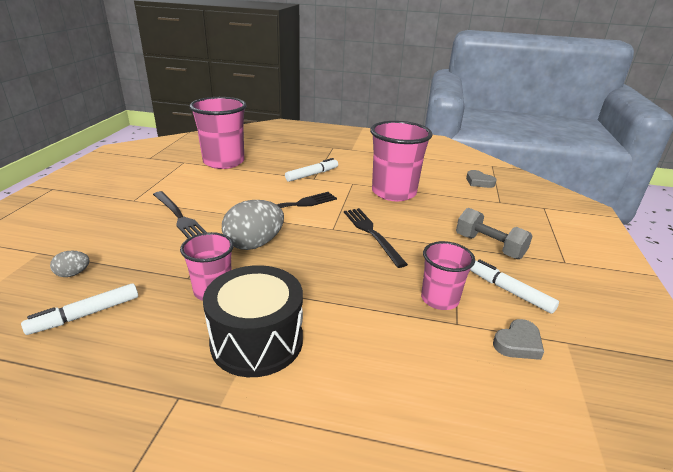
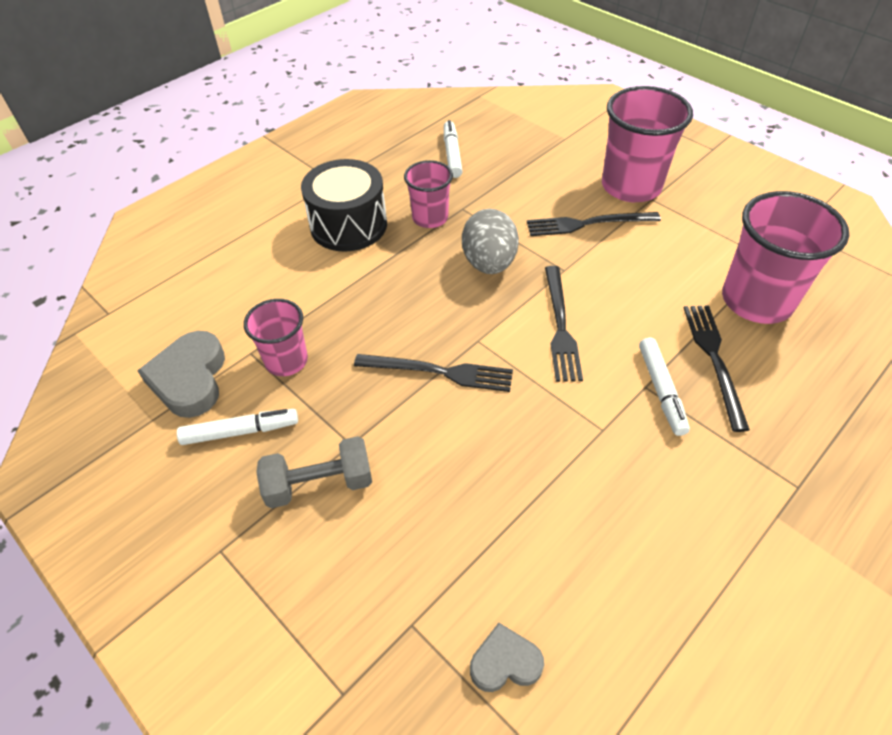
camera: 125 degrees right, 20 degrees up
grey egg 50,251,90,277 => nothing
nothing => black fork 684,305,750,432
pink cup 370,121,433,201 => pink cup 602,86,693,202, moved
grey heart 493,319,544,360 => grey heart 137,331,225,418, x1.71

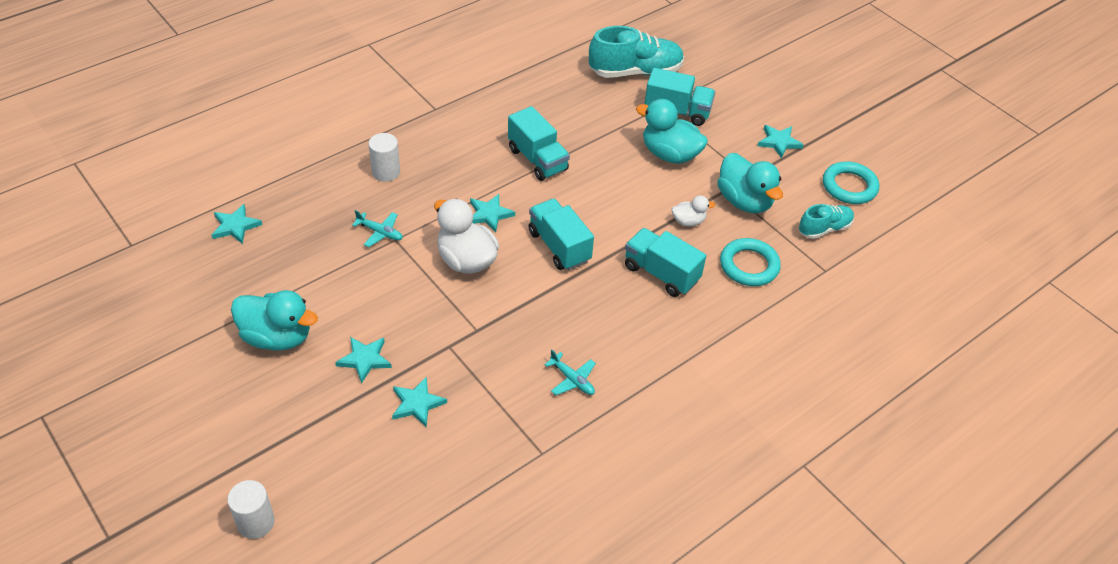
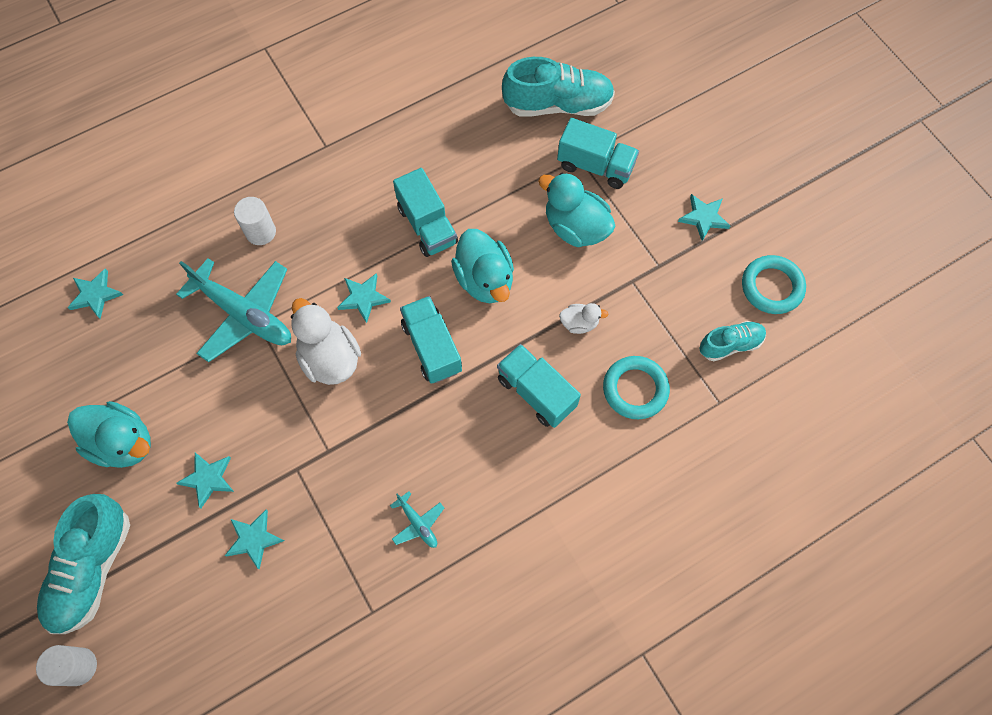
camera: 10 degrees right, 20 degrees up
nothing => turquoise shoe 37,494,130,634
turquoise duck 717,153,783,213 => turquoise duck 451,229,514,303, moved
turquoise plane 352,210,403,247 => turquoise plane 176,258,291,362, x2.21

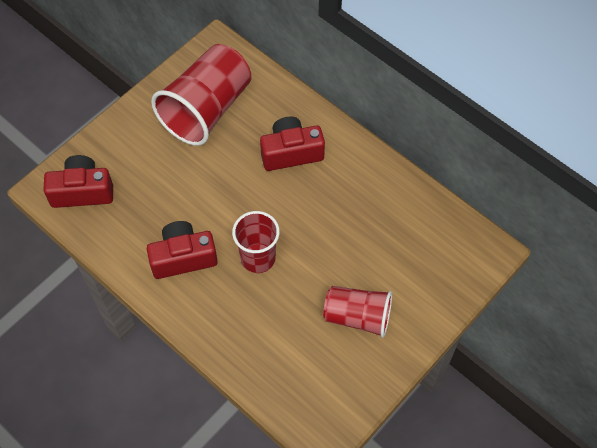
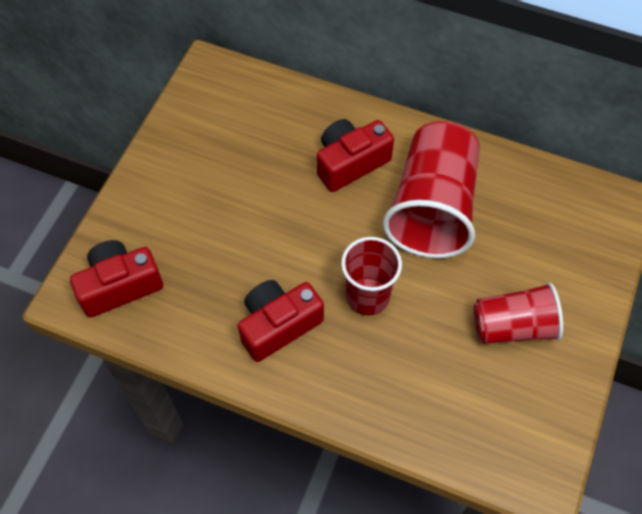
camera: 20 degrees left, 0 degrees up
red cup 151,44,252,146 => red cup 383,121,480,258, moved

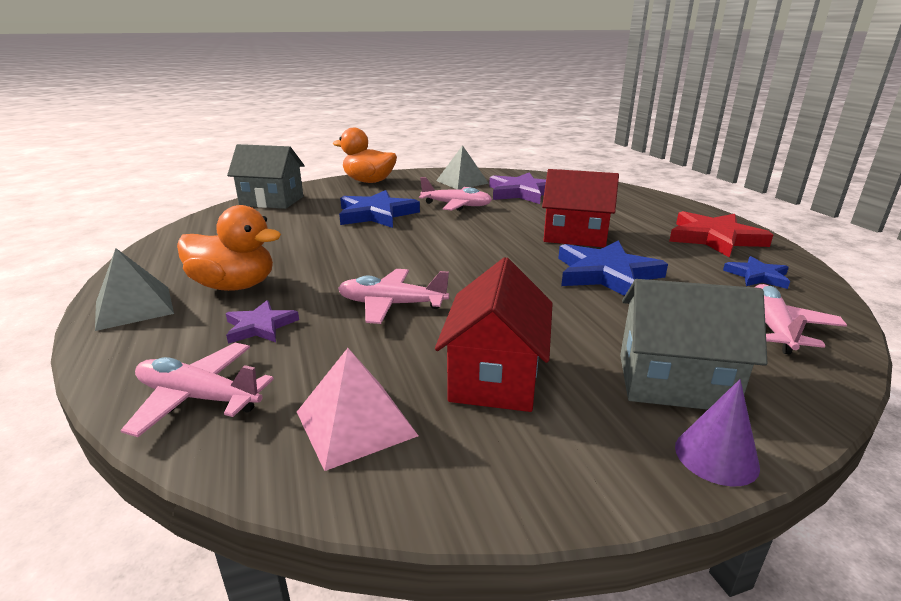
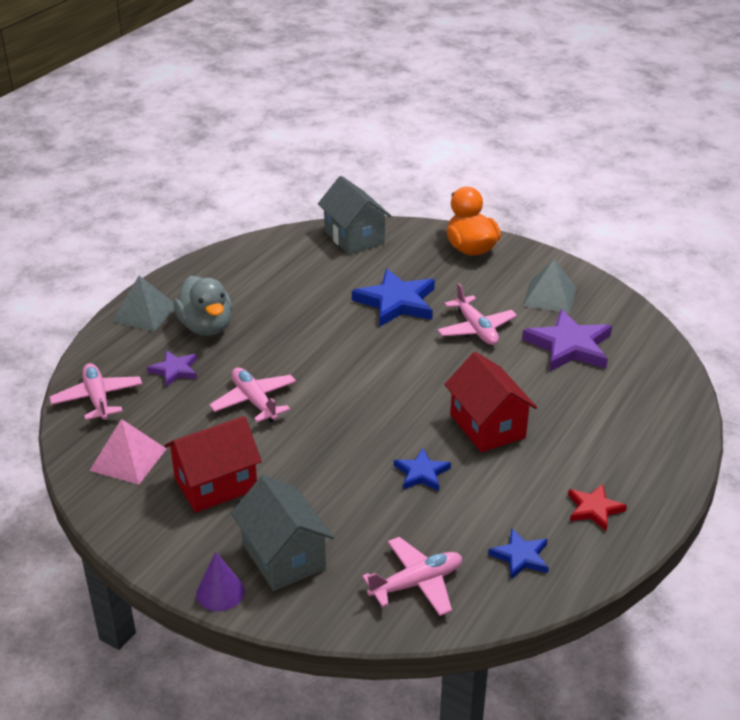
camera: 50 degrees right, 10 degrees up
orange duck 177,205,281,291 => grey duck 174,275,232,336
blue star 558,240,668,296 => blue star 394,448,451,491, x0.55
red star 669,211,773,258 => red star 568,484,627,531, x0.55

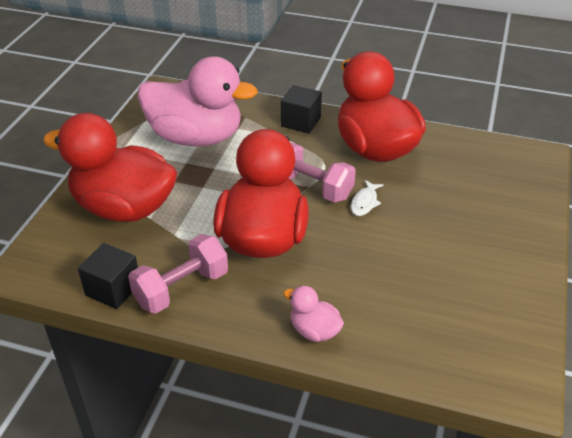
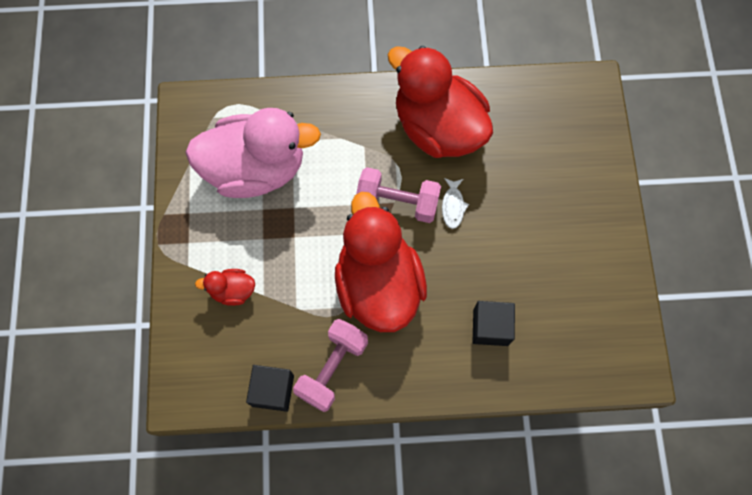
camera: 20 degrees left, 30 degrees up
pink duck 283,286,344,342 => nothing
black cube 281,85,322,134 => black cube 472,301,515,346, moved
red duck 43,113,177,222 => red duck 195,269,255,306, x0.42

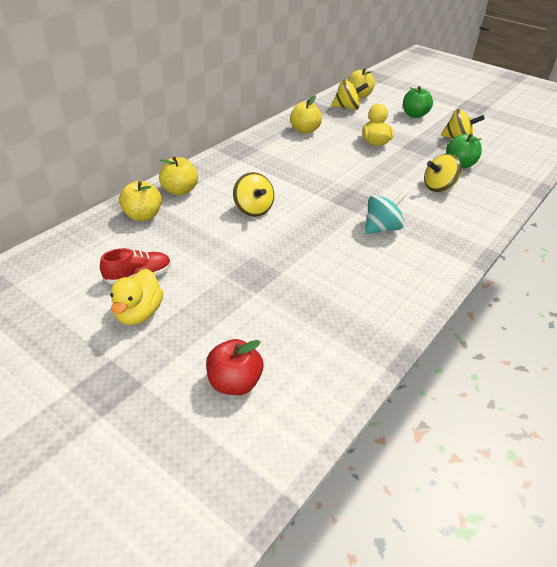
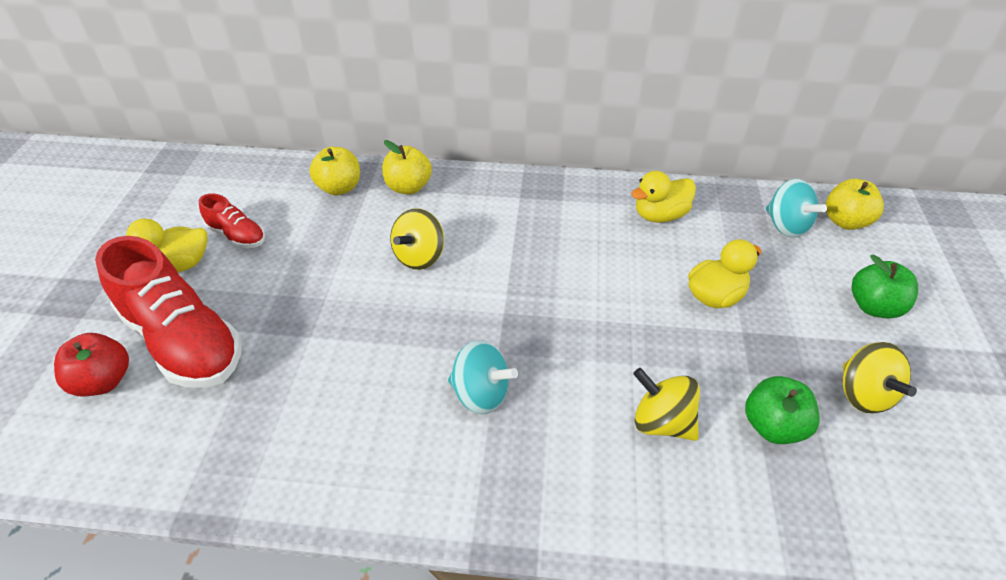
camera: 60 degrees right, 5 degrees up
nothing => red shoe 95,236,242,388
yellow apple 290,95,322,134 => yellow duck 631,171,696,223
yellow spinning top 332,80,368,110 => turquoise spinning top 766,179,827,238

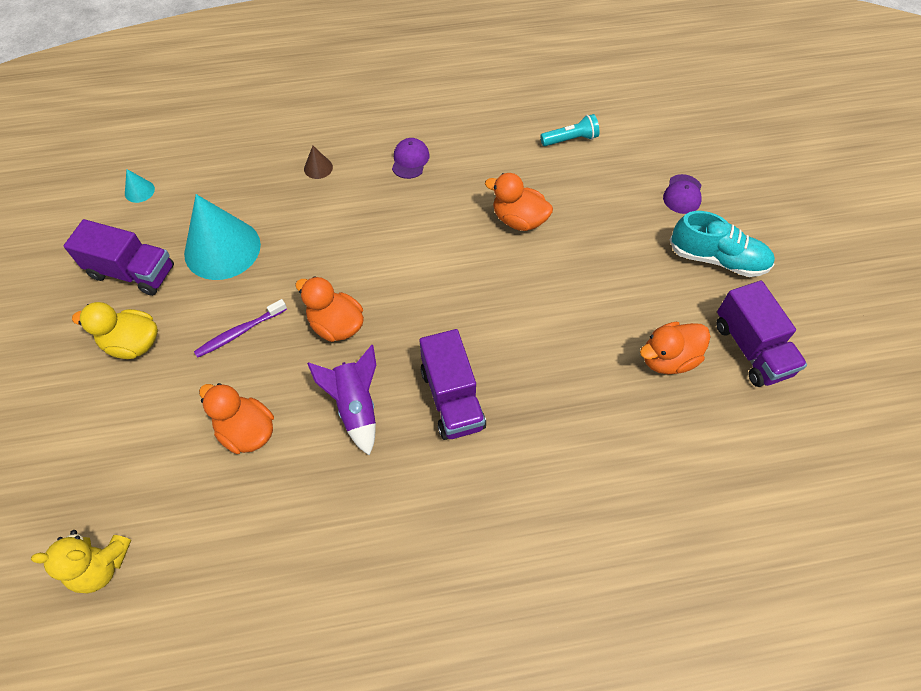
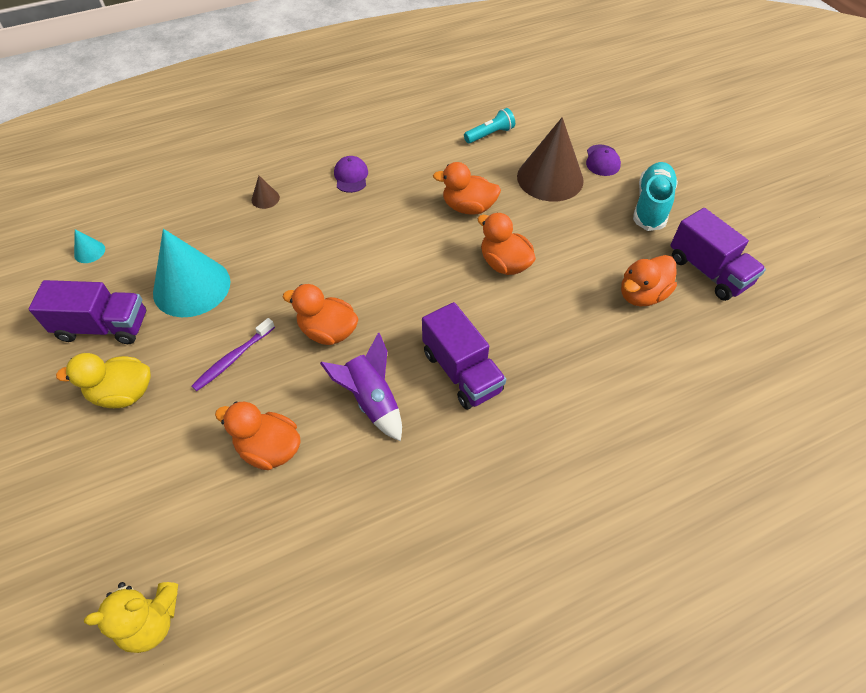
camera: 15 degrees left, 5 degrees down
nothing => orange duck 477,213,536,275
nothing => brown cone 517,117,584,201
turquoise shoe 670,211,775,277 => turquoise shoe 633,162,678,231, 75 degrees counterclockwise

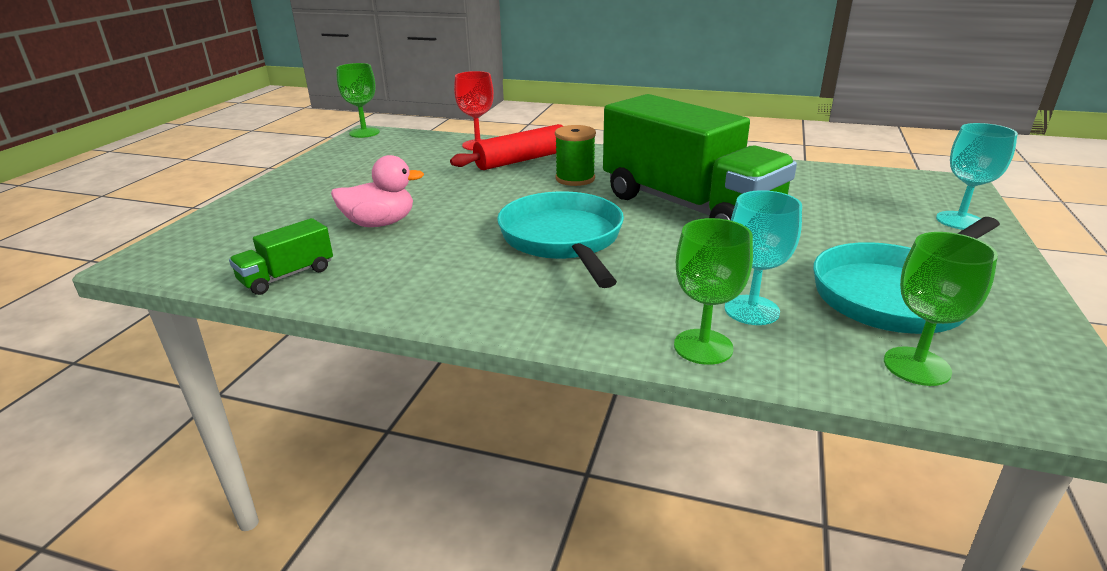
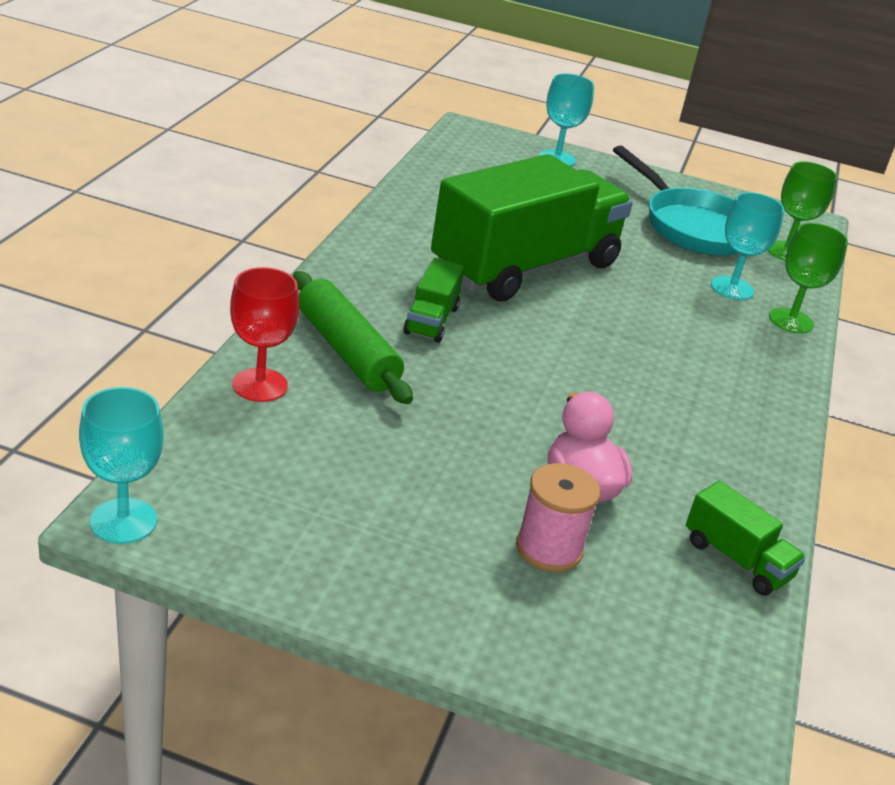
camera: 95 degrees left, 5 degrees up
turquoise pan 497,191,624,288 => nothing
nothing => pink spool 516,463,600,572
green spool 555,125,596,186 => green truck 403,258,464,343
green goblet 336,63,380,138 => turquoise goblet 79,387,164,544
red rolling pin 450,124,563,170 => green rolling pin 293,271,413,404

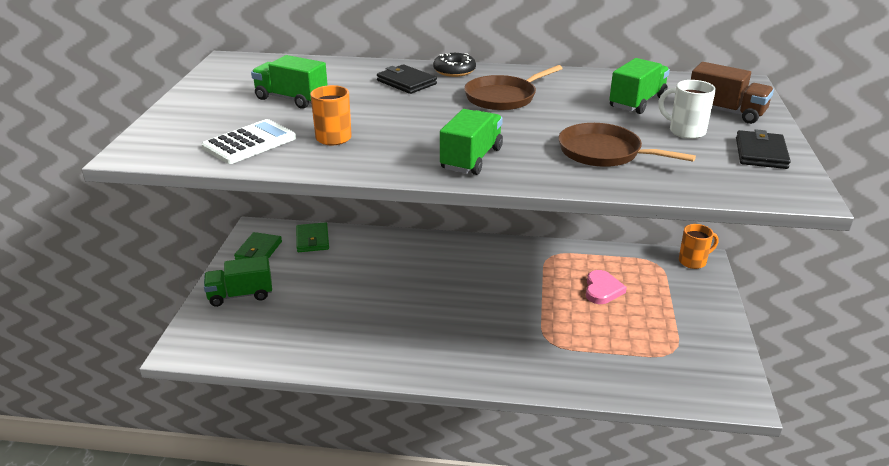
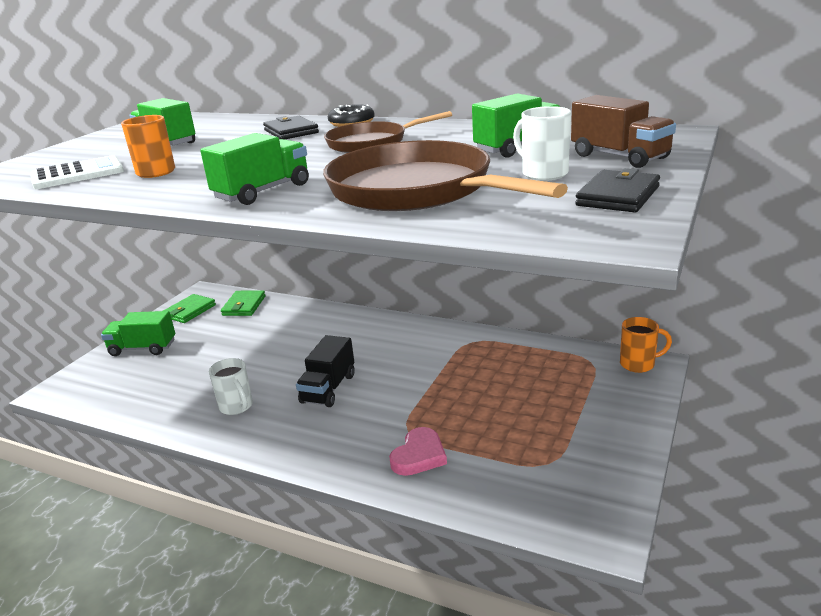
camera: 20 degrees right, 5 degrees down
nothing => white mug 209,358,253,415
nothing => black truck 296,335,355,407
pink heart 586,270,627,304 => pink heart 389,427,447,476, moved
brown pan 558,123,696,167 => brown pan 323,140,568,211, x1.64

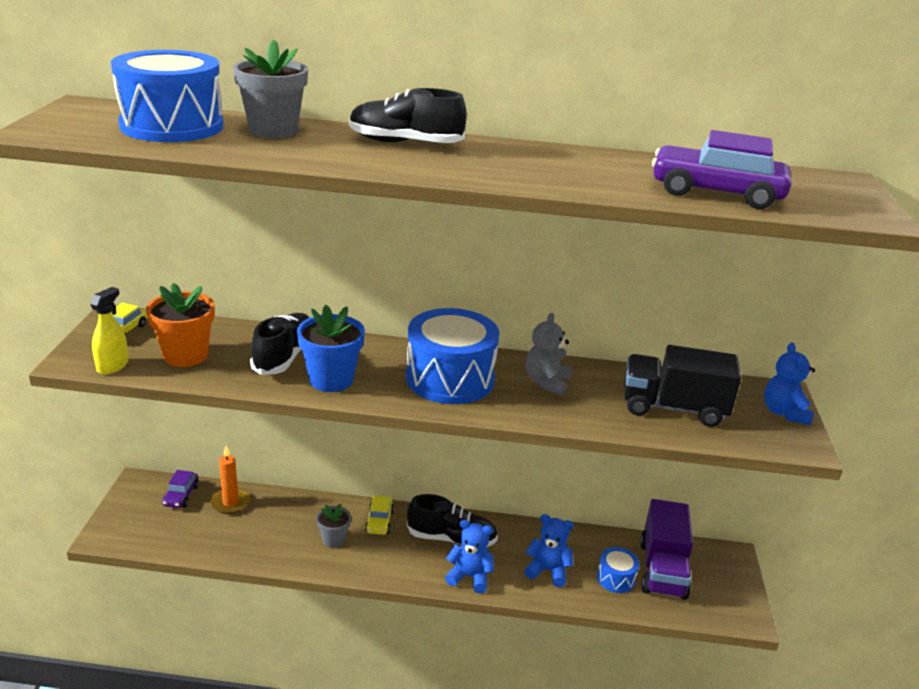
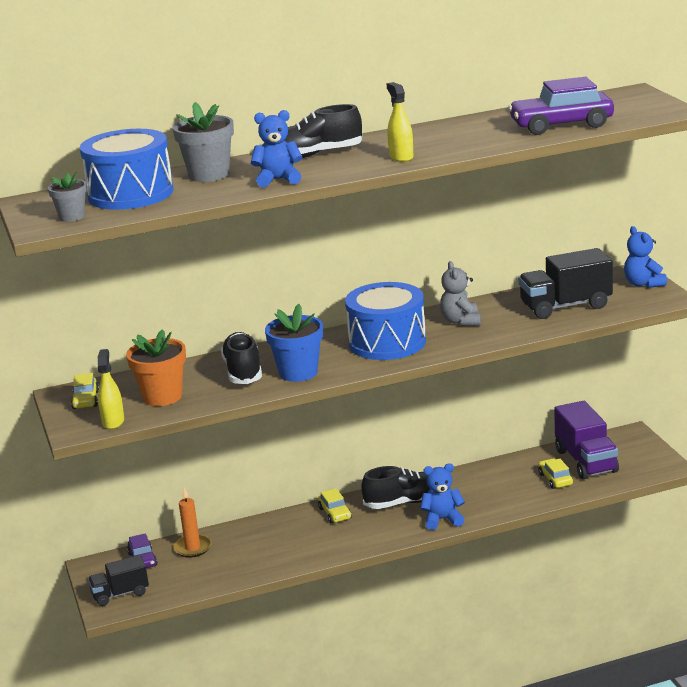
camera: 20 degrees left, 5 degrees down
nothing => black truck 88,555,149,606
nothing => yellow spray bottle 386,82,413,162
grey flower pot 316,504,351,548 => grey flower pot 48,172,87,222, moved
blue teddy bear 524,514,573,587 => blue teddy bear 251,110,302,187, moved
blue drum 597,547,639,593 => yellow car 538,459,573,489

